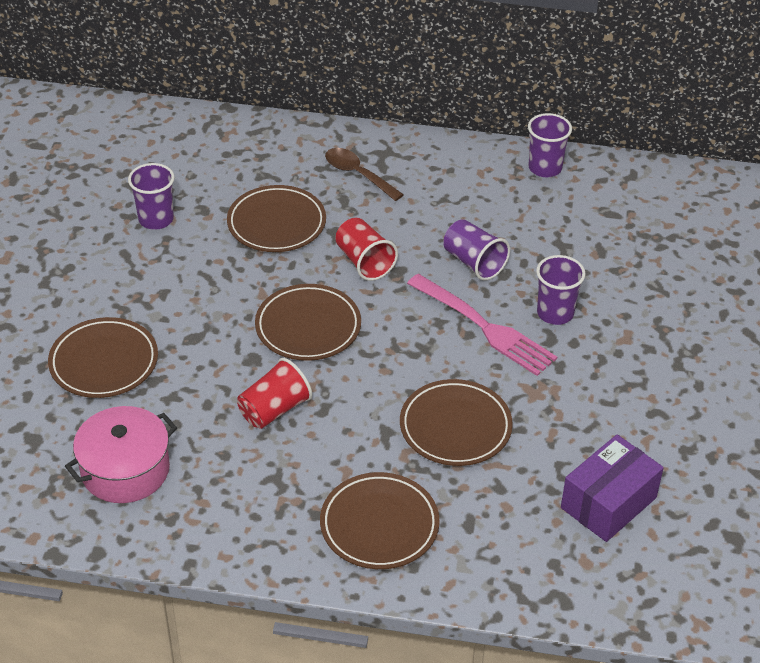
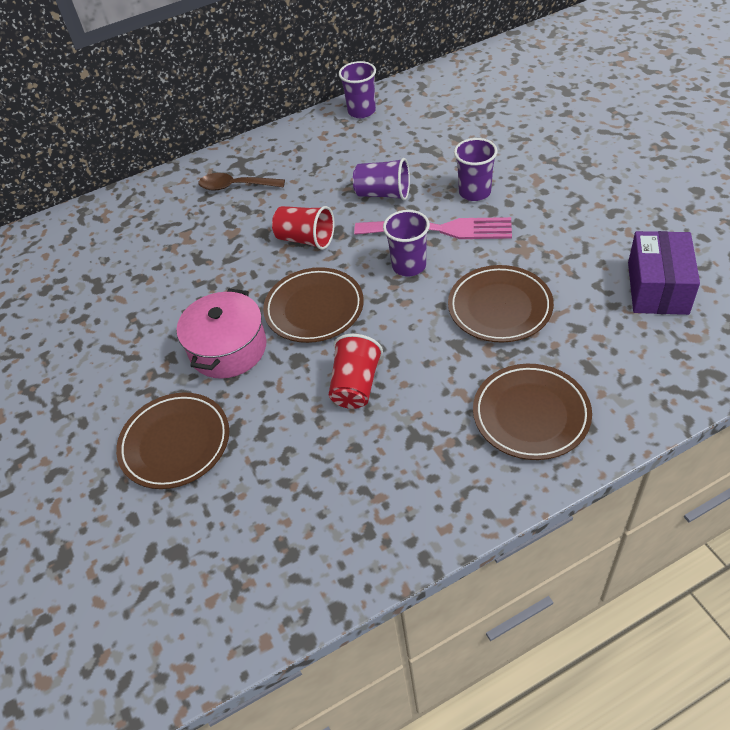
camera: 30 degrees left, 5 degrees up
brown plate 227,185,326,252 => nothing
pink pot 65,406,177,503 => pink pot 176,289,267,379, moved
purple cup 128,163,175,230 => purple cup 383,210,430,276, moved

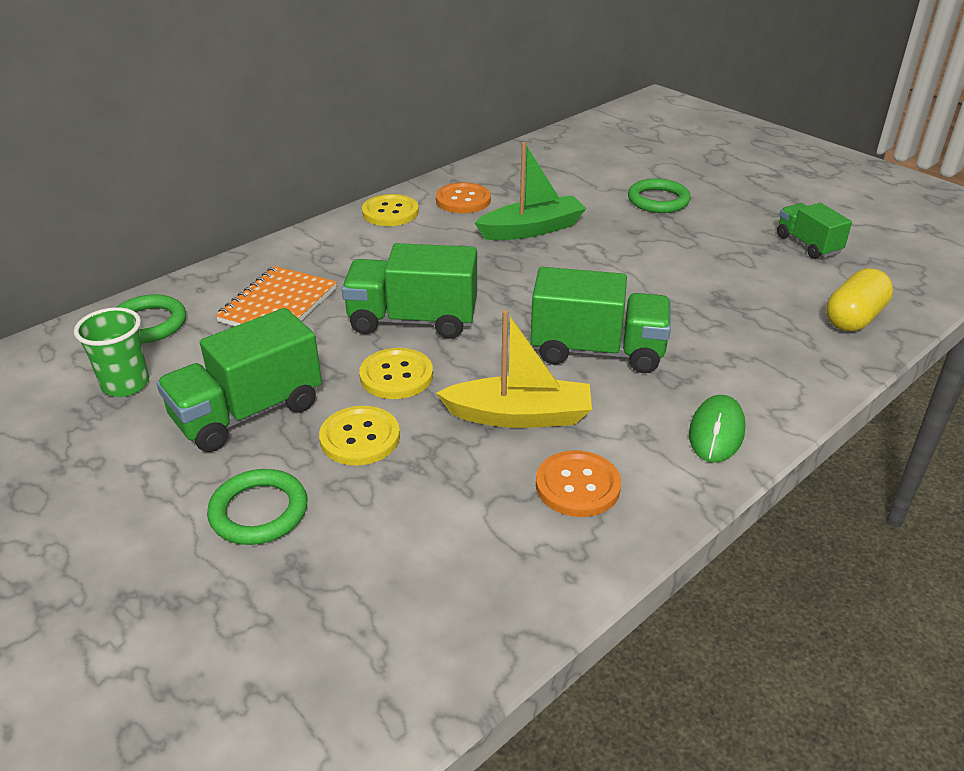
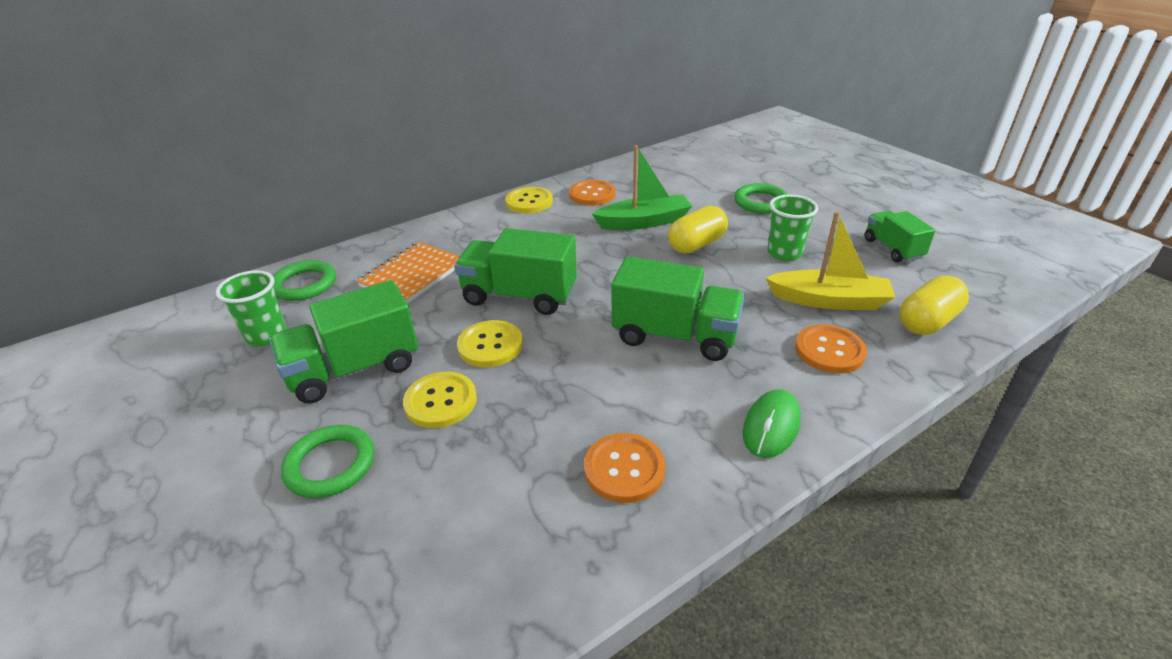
camera: 10 degrees right, 0 degrees up
nothing => yellow capsule 668,205,728,253
nothing => green cup 767,194,818,261
nothing => orange button 795,324,867,373
yellow boat 436,310,592,428 => yellow boat 766,211,895,310, moved

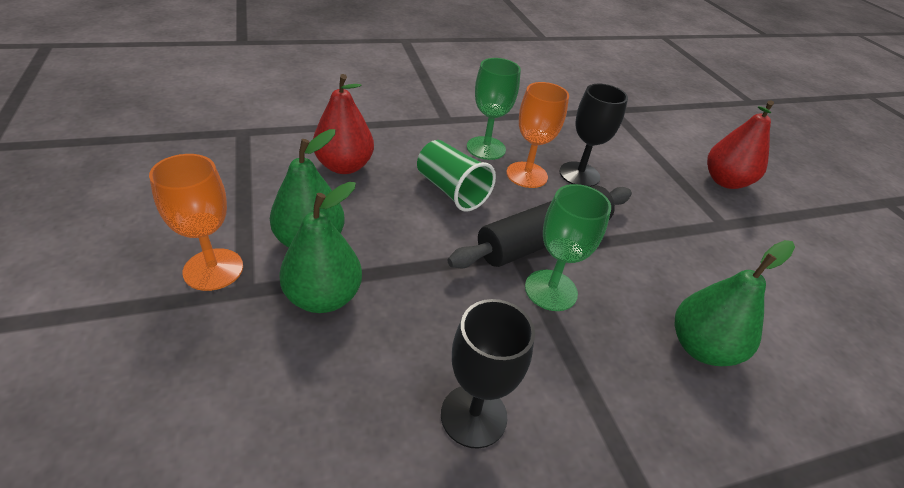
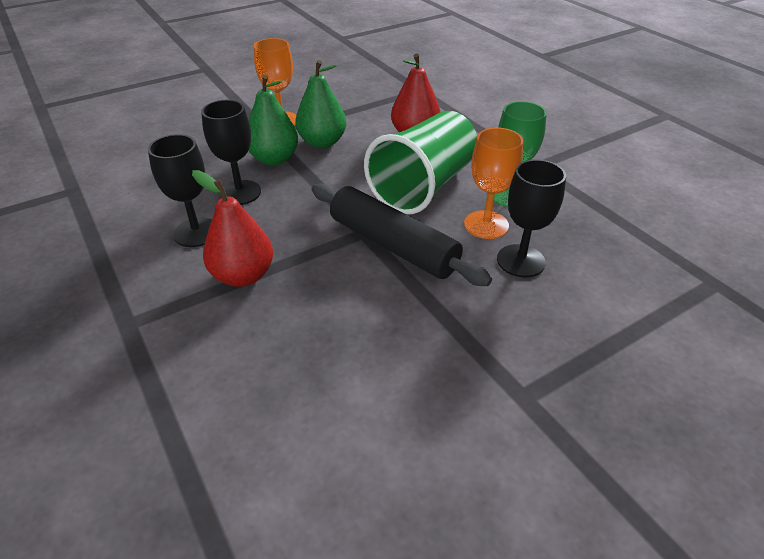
camera: 80 degrees right, 0 degrees up
green goblet 525,184,611,311 => nothing
green pear 675,240,795,366 => nothing
nothing => black goblet 201,100,261,205
red pear 707,100,774,189 => red pear 192,170,273,287, moved
green cup 417,140,496,212 => green cup 364,111,477,215, x1.63

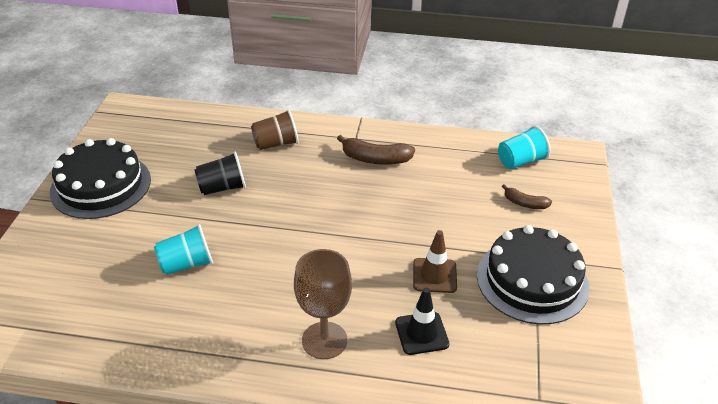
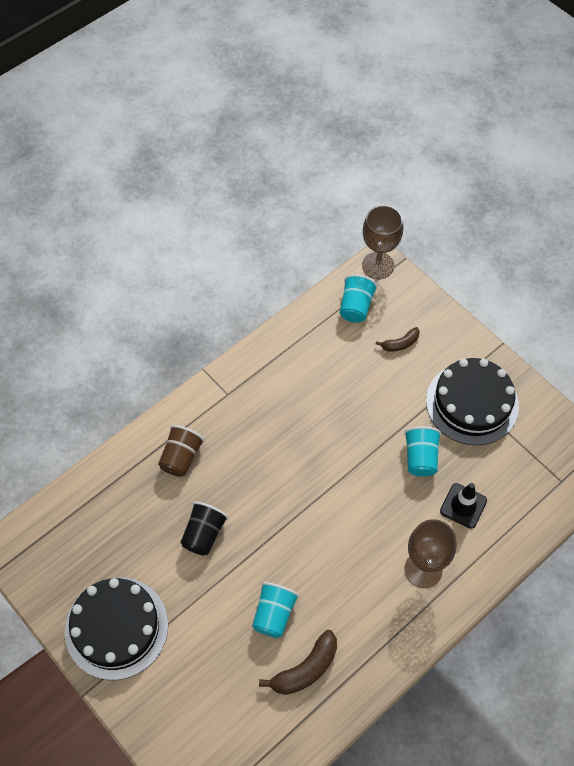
camera: 50 degrees left, 20 degrees up
nothing => brown goblet 362,205,403,279
brown banana 337,135,415,165 => brown banana 259,630,337,695, moved
brown traffic cone 413,230,457,293 => turquoise cup 404,426,442,477

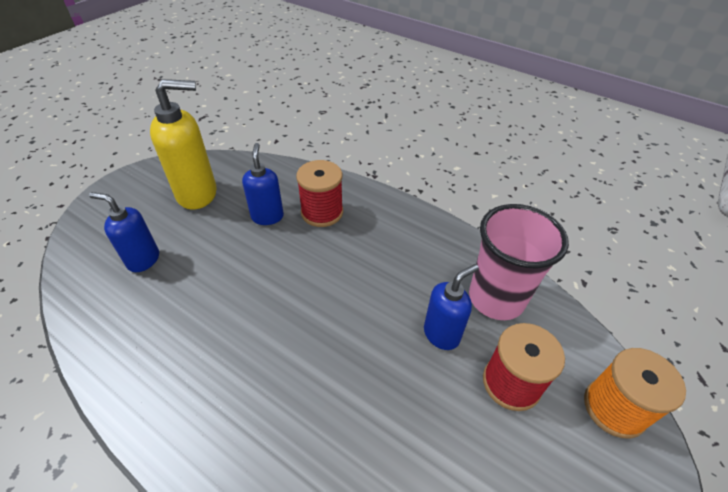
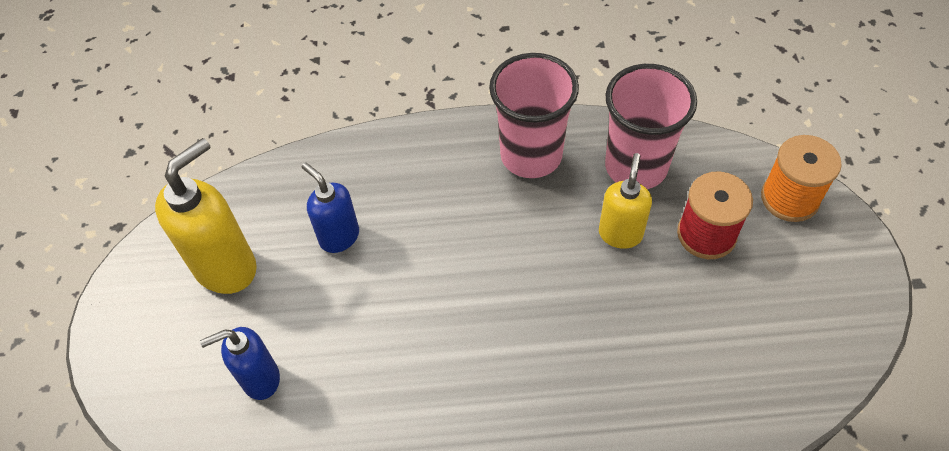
camera: 35 degrees left, 10 degrees up
red spool 296,160,343,227 => nothing
nothing => pink cup 489,53,579,178
blue soap dispenser 424,264,479,350 => yellow soap dispenser 599,153,652,249

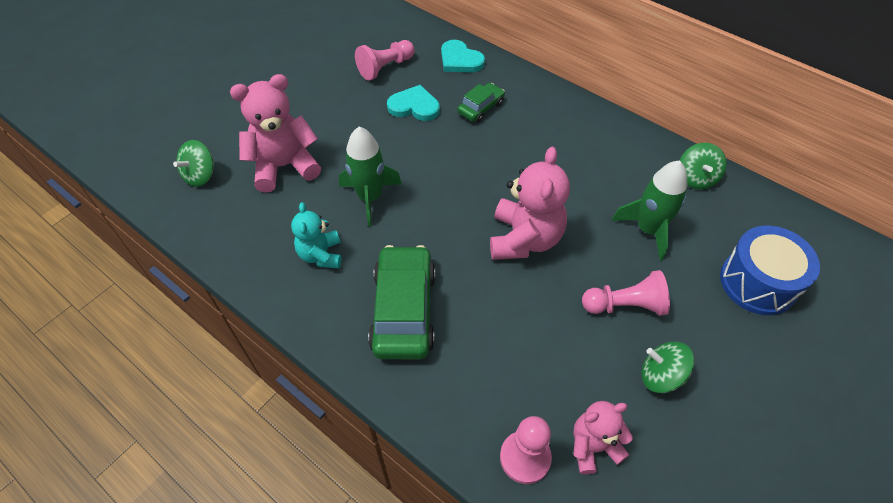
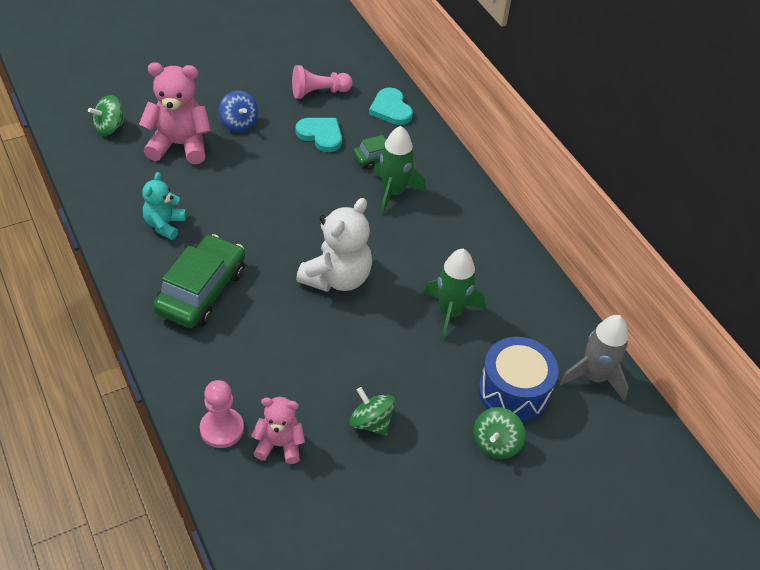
camera: 20 degrees right, 5 degrees down
pink pawn 582,270,670,316 => nothing
nothing => blue spinning top 219,91,258,132
nothing => grey rocket 560,315,628,401
green rocket 339,127,402,227 => green rocket 373,126,426,215, moved
green spinning top 680,143,727,189 => green spinning top 474,407,525,459, moved
pink teddy bear 490,147,570,260 => white teddy bear 296,198,372,292

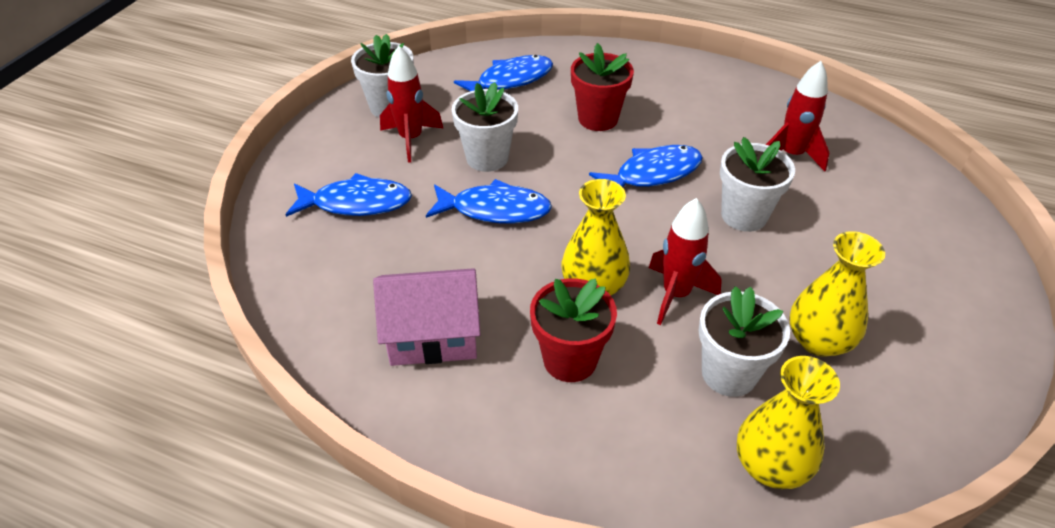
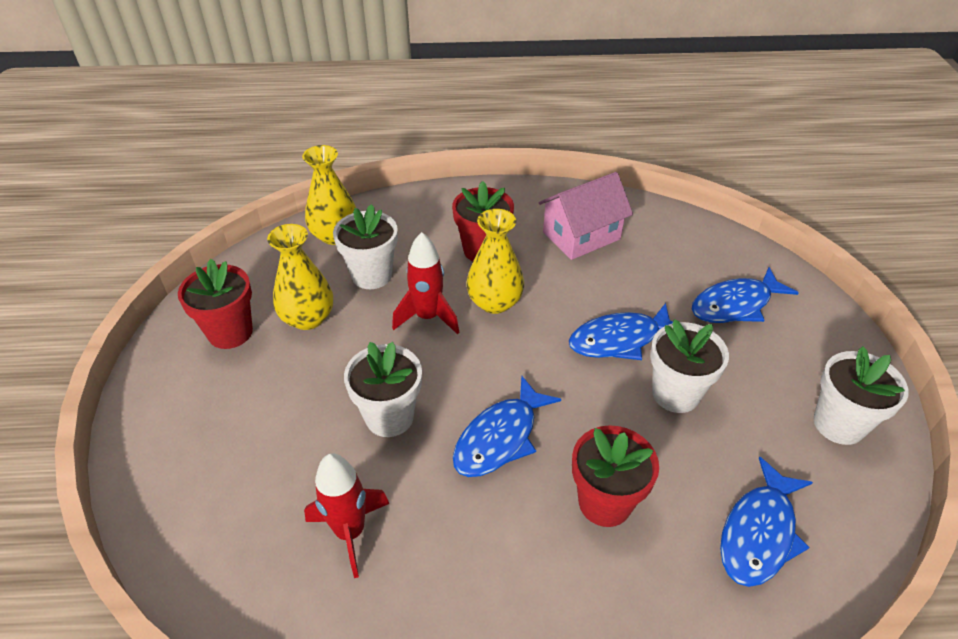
camera: 155 degrees right, 0 degrees up
red rocket 380,46,443,163 => nothing
nothing => red flower pot 178,259,253,349

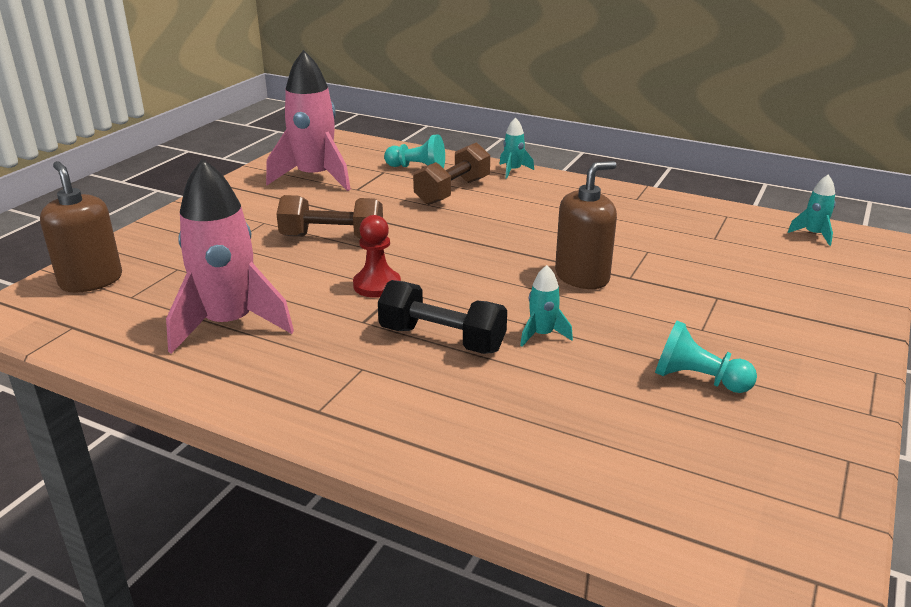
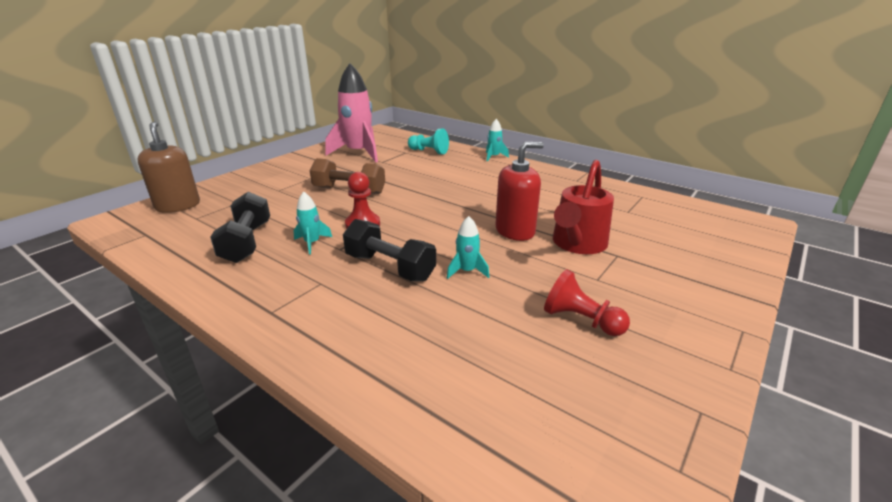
camera: 10 degrees right, 0 degrees up
brown dumbbell 413,142,490,205 => nothing
nothing => red watering can 553,160,614,254
turquoise rocket 788,174,836,246 => turquoise rocket 293,192,332,255, moved
pink rocket 166,158,294,354 => black dumbbell 210,192,270,263
brown soap dispenser 555,161,617,289 => red soap dispenser 495,142,544,241
turquoise pawn 655,321,757,393 => red pawn 544,269,630,336

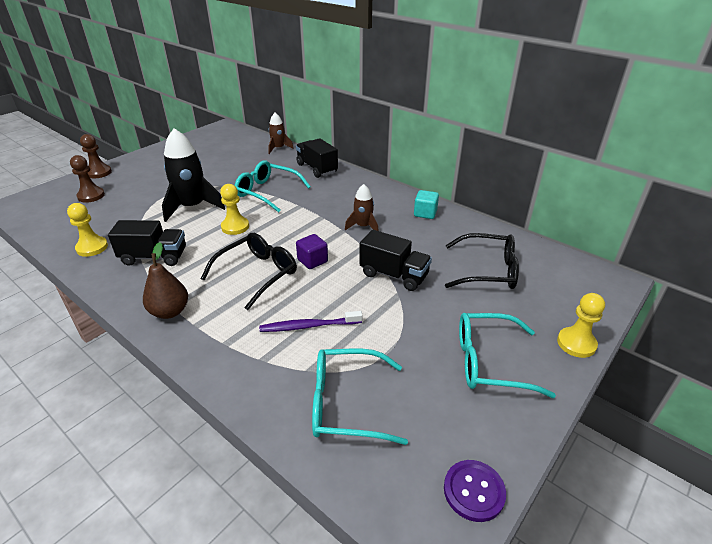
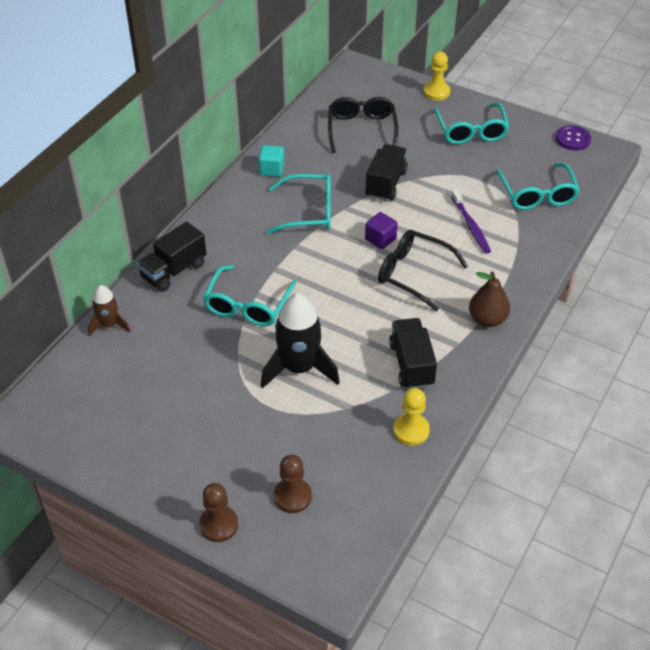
camera: 100 degrees left, 10 degrees up
yellow pawn 220,184,249,235 => nothing
brown rocket 345,184,378,231 => turquoise glasses 266,174,331,234

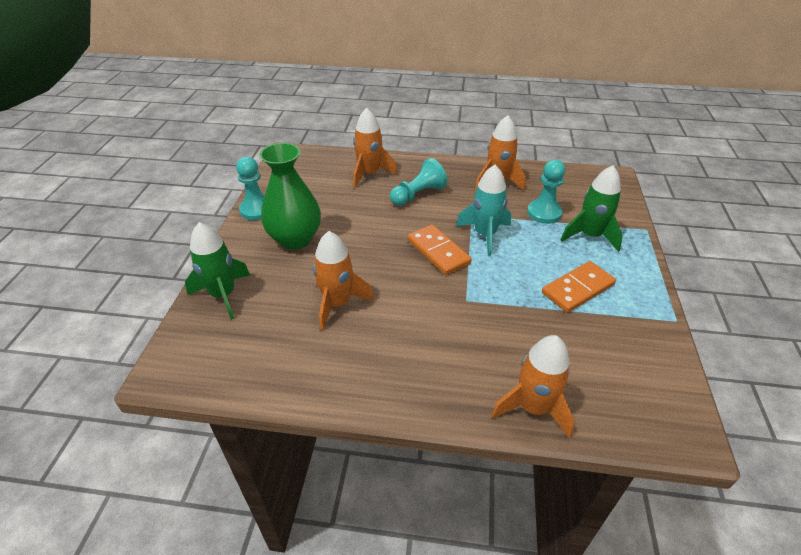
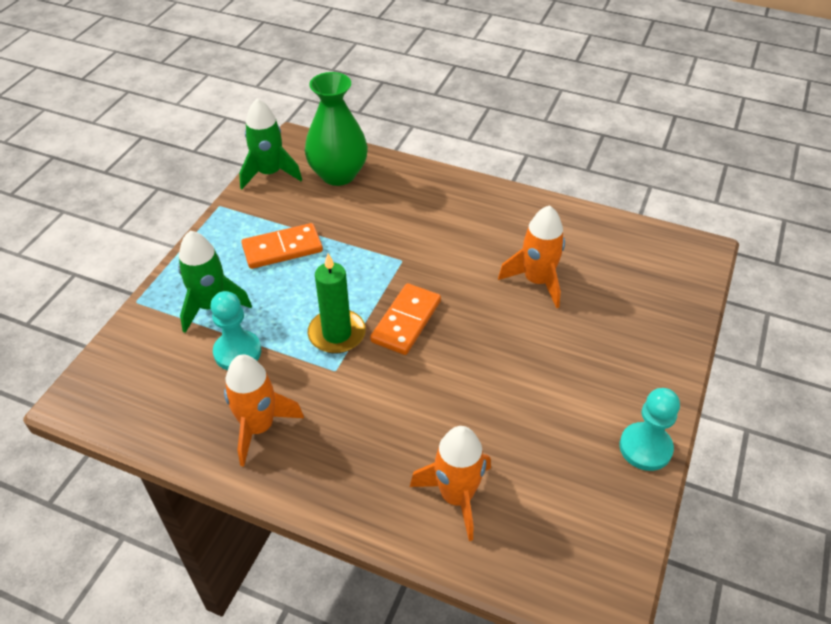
camera: 165 degrees left, 5 degrees up
turquoise pawn 390,158,447,206 => nothing
orange rocket 491,335,575,438 => nothing
green rocket 185,222,250,320 => green rocket 239,99,302,189, moved
green vase 259,143,321,249 => green vase 305,72,368,186, moved
turquoise rocket 456,165,511,256 => green candle 308,253,366,353
orange domino 408,225,471,275 => orange domino 370,283,441,355, 45 degrees clockwise

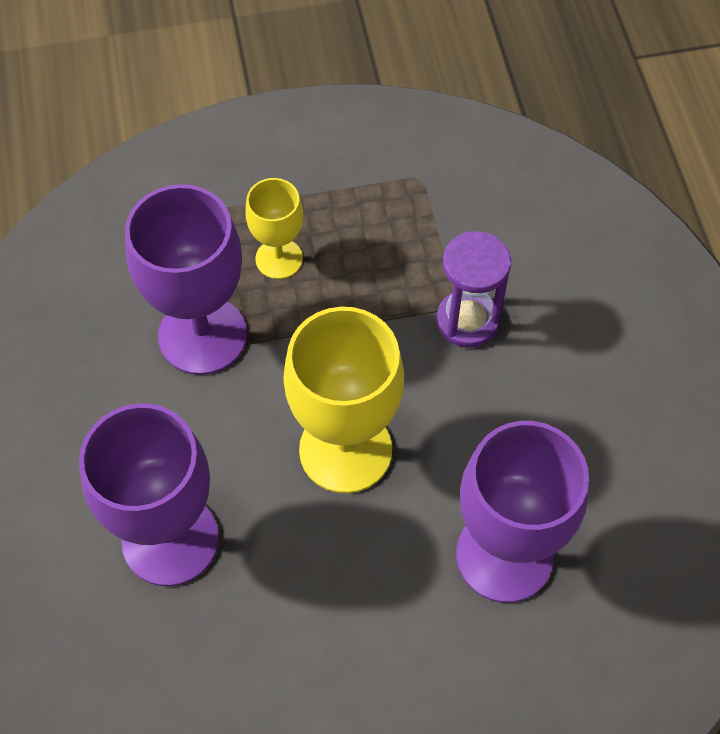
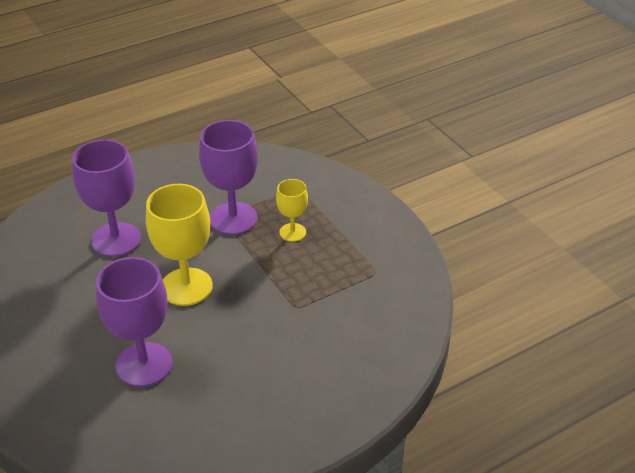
camera: 70 degrees right, 20 degrees down
purple hourglass 437,231,511,348 => nothing

